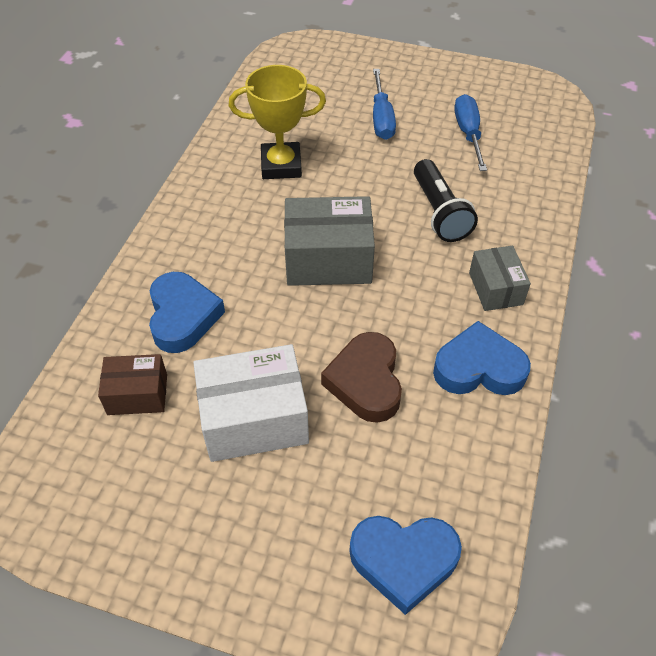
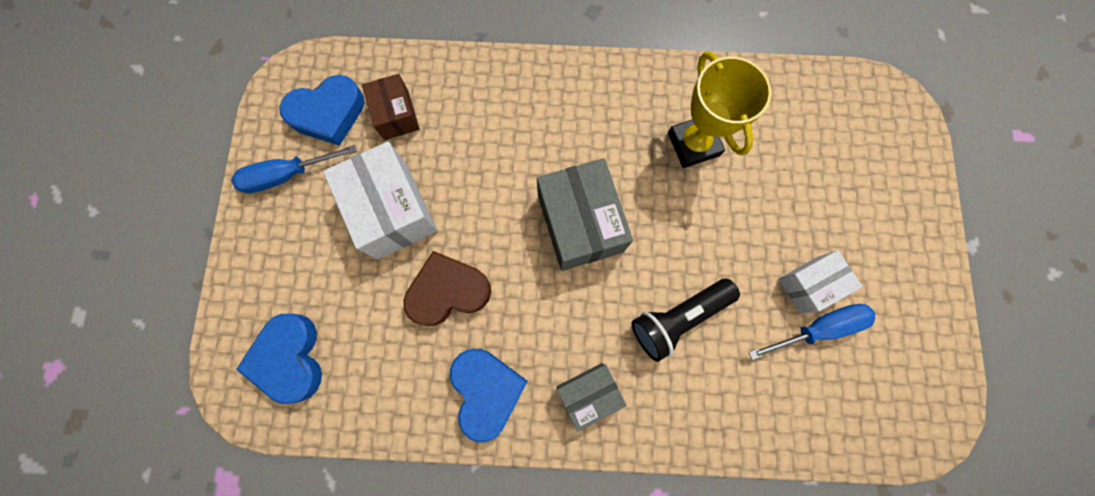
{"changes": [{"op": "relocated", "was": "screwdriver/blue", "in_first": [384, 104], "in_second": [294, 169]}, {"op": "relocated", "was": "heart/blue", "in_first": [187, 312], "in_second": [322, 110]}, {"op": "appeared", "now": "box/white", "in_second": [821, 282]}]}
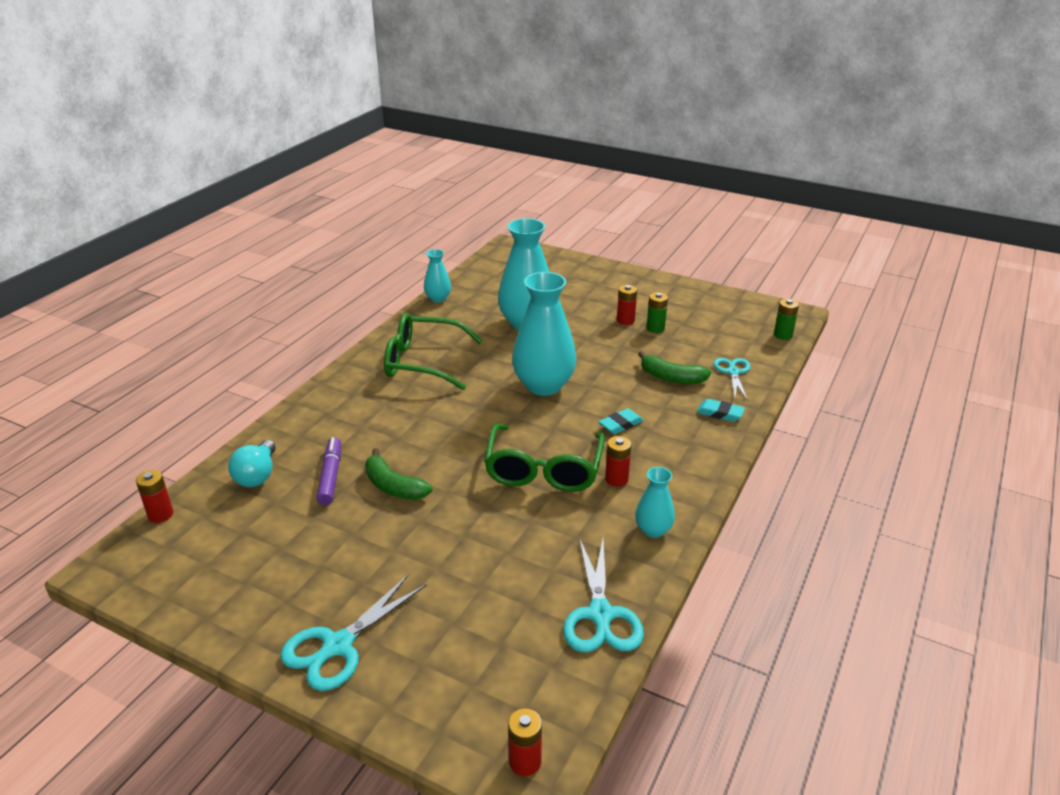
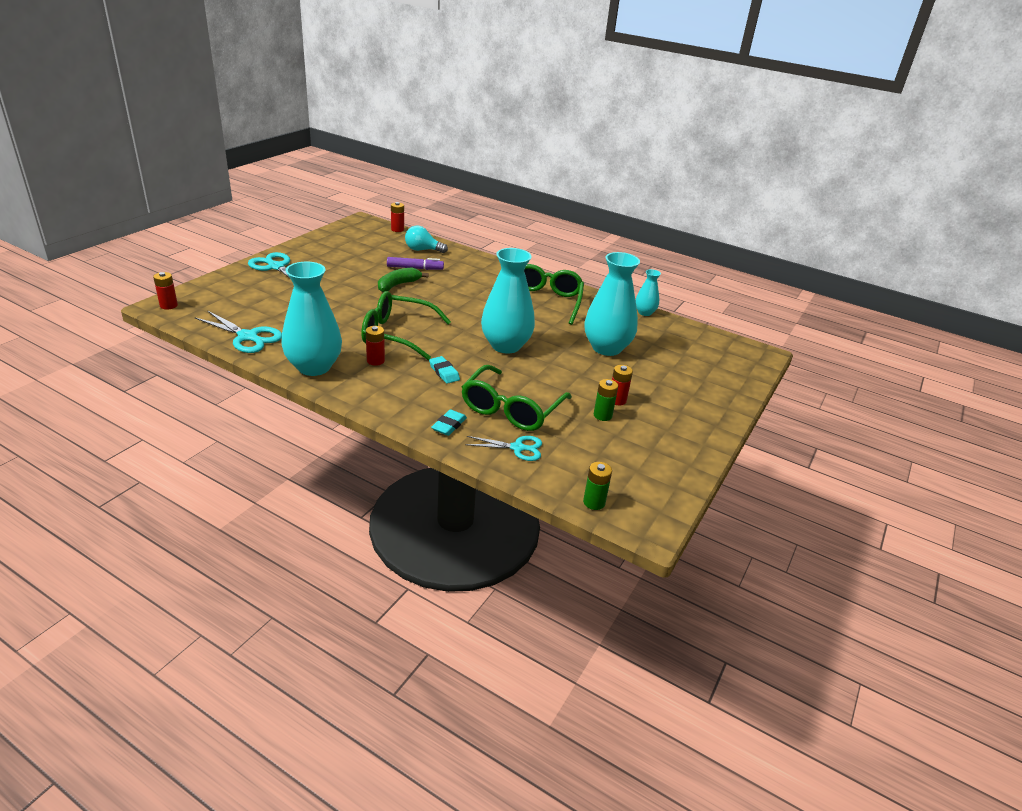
{"changes": [{"op": "spun", "was": "scissors/turquoise", "in_first": [603, 595], "in_second": [238, 331], "clockwise": -150}, {"op": "size", "was": "vase/turquoise", "in_first": [655, 502], "in_second": [311, 319], "ratio": 2.0}, {"op": "exchanged", "was": "banana/green", "now": "glasses/green", "in_first": [674, 367], "in_second": [517, 398]}]}
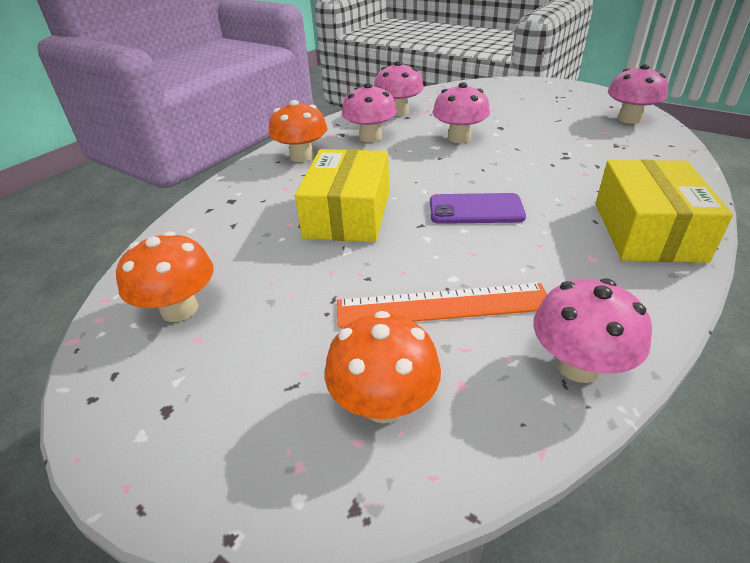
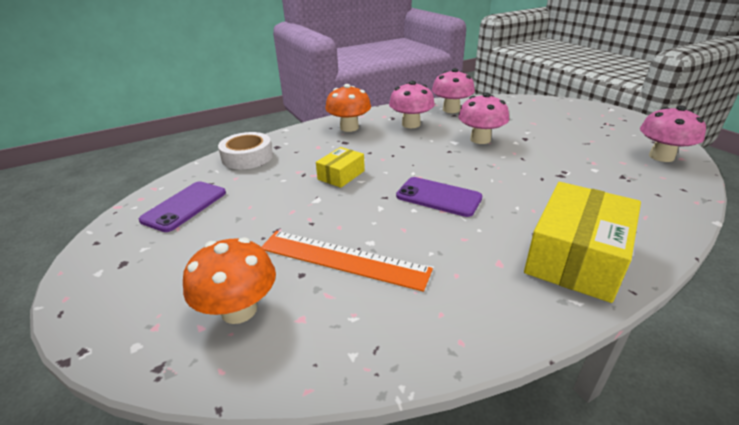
{"changes": [{"op": "exchanged", "was": "mushroom/orange", "now": "phone/purple", "in_first": [164, 276], "in_second": [182, 206]}, {"op": "appeared", "now": "tape/white", "in_second": [245, 150]}, {"op": "size", "was": "box/yellow", "in_first": [342, 195], "in_second": [340, 167], "ratio": 0.53}, {"op": "missing", "was": "mushroom/pink", "in_first": [592, 331]}]}
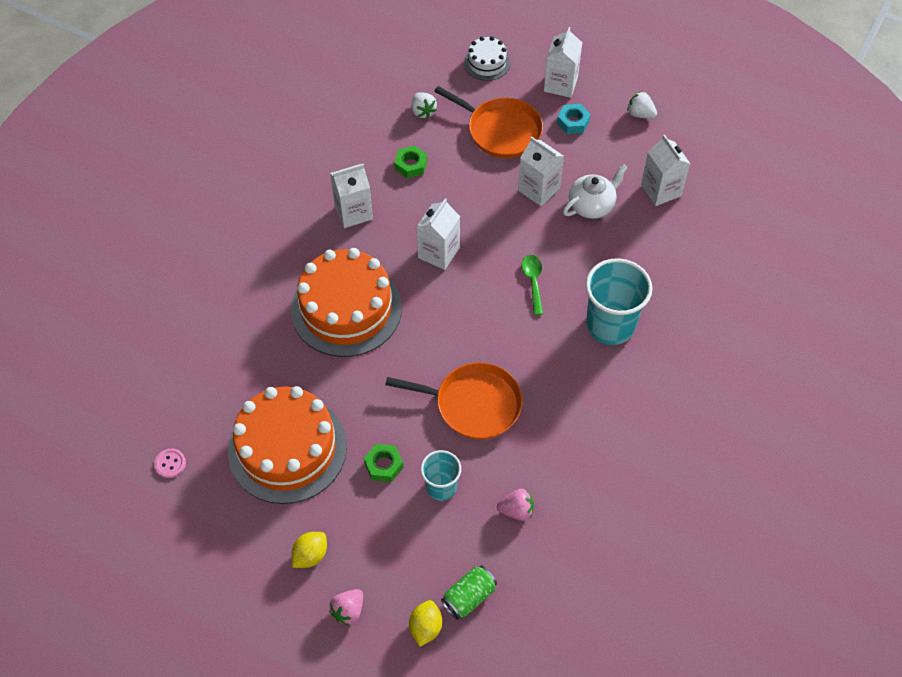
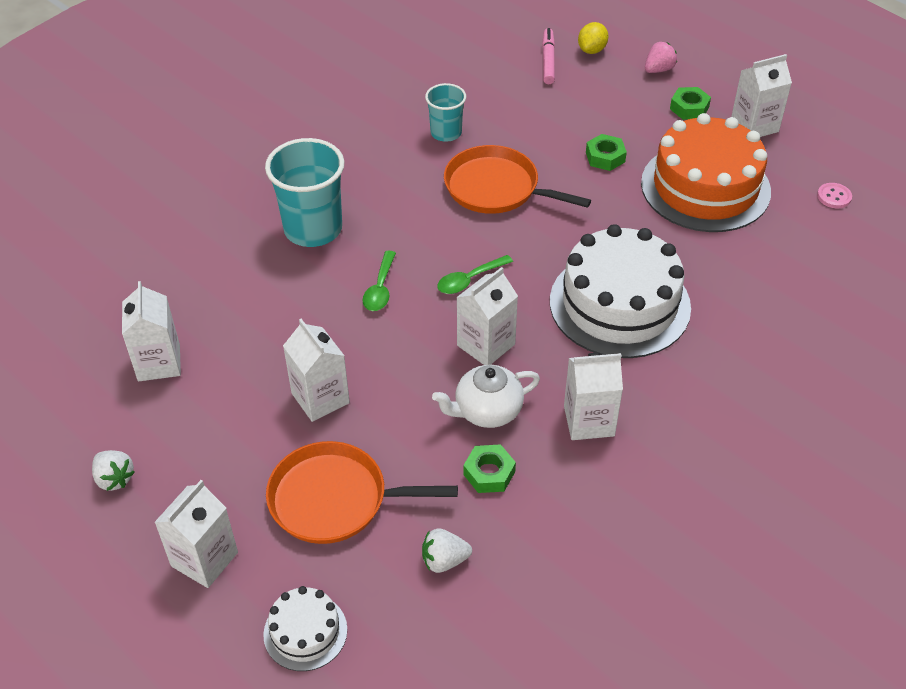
{"changes": [{"op": "spun", "was": "pan/orange", "in_first": [488, 122], "in_second": [362, 492], "clockwise": -45}, {"op": "spun", "was": "strawberry/white", "in_first": [424, 105], "in_second": [447, 550], "clockwise": -90}, {"op": "relocated", "was": "cup/turquoise", "in_first": [441, 475], "in_second": [445, 112]}, {"op": "relocated", "was": "teapot/white", "in_first": [595, 191], "in_second": [486, 396]}, {"op": "appeared", "now": "spoon/green", "in_second": [475, 274]}, {"op": "exchanged", "was": "can/green", "now": "marker/pink", "in_first": [469, 593], "in_second": [548, 56]}, {"op": "colour", "was": "cake/orange", "now": "cake/white", "in_first": [346, 302], "in_second": [620, 291]}, {"op": "exchanged", "was": "lemon/yellow", "now": "nut/green", "in_first": [309, 550], "in_second": [690, 103]}, {"op": "appeared", "now": "carton/white", "in_second": [761, 95]}, {"op": "missing", "was": "strawberry/pink", "in_first": [515, 505]}, {"op": "missing", "was": "nut/turquoise", "in_first": [574, 119]}]}
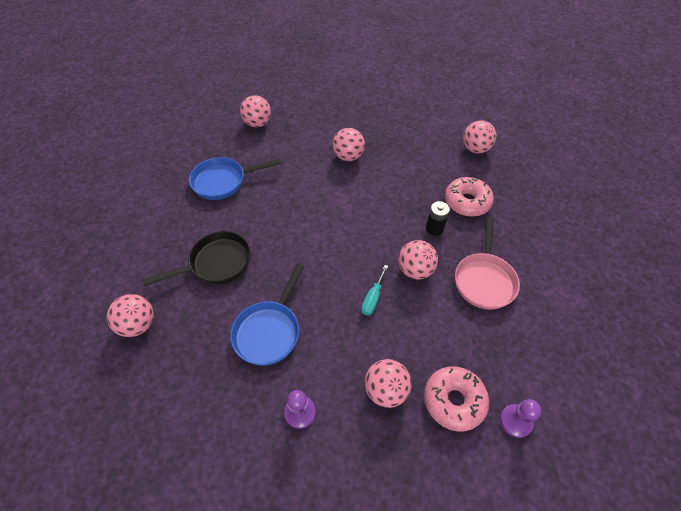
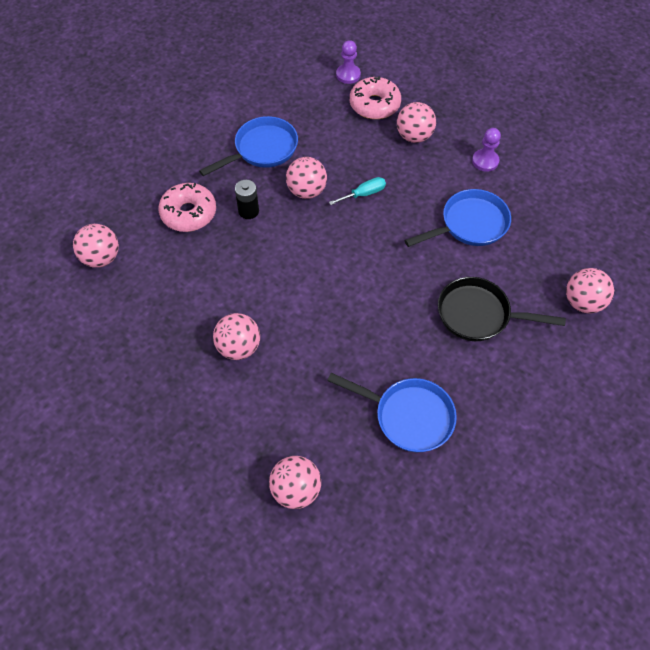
{"changes": [{"op": "colour", "was": "pan/pink", "now": "pan/blue", "in_first": [487, 263], "in_second": [248, 146]}]}
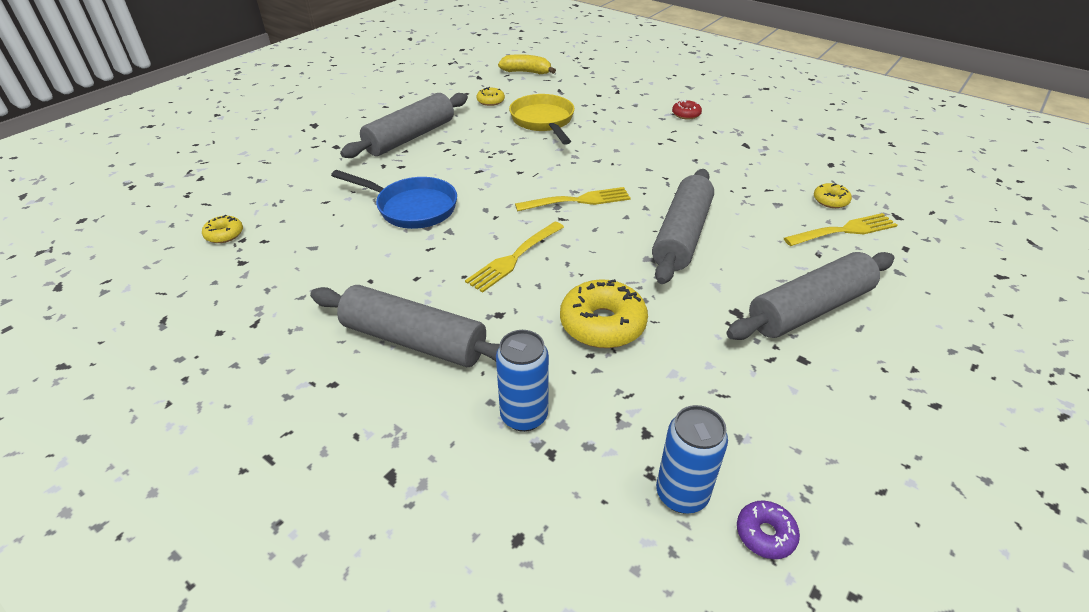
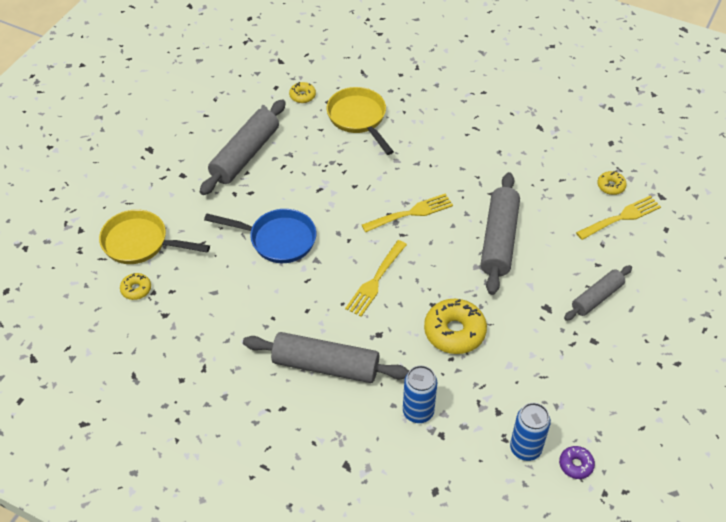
{"changes": [{"op": "appeared", "now": "pan/yellow", "in_second": [154, 237]}, {"op": "size", "was": "rolling pin/grey", "in_first": [810, 296], "in_second": [598, 293], "ratio": 0.61}, {"op": "missing", "was": "banana/yellow", "in_first": [527, 64]}, {"op": "missing", "was": "donut/red", "in_first": [687, 109]}]}
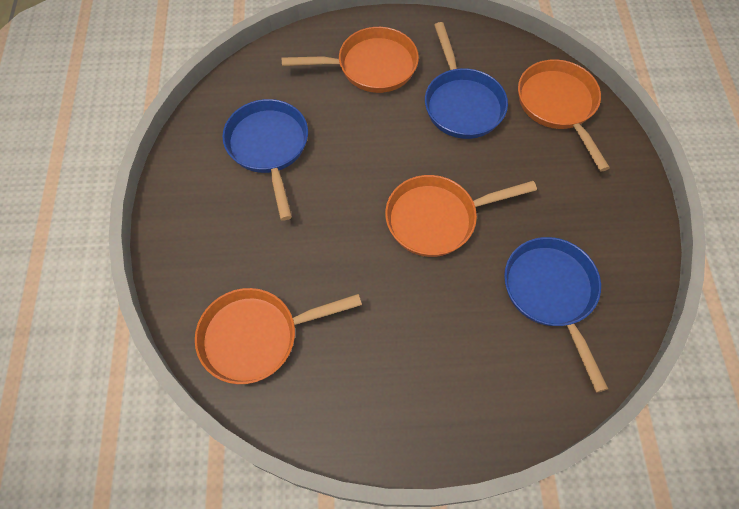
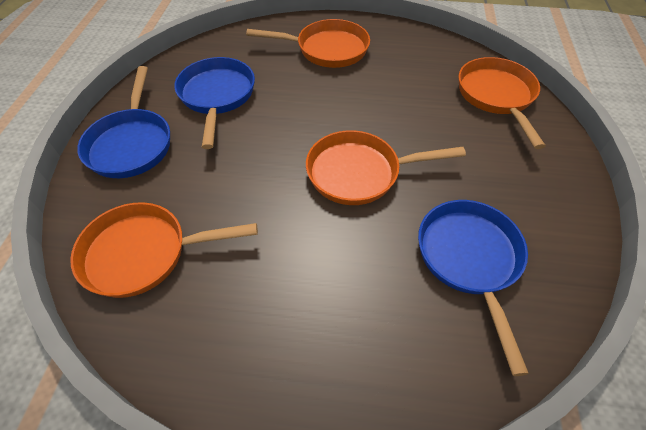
{"changes": [{"op": "relocated", "was": "pan/blue", "in_first": [466, 80], "in_second": [123, 122]}]}
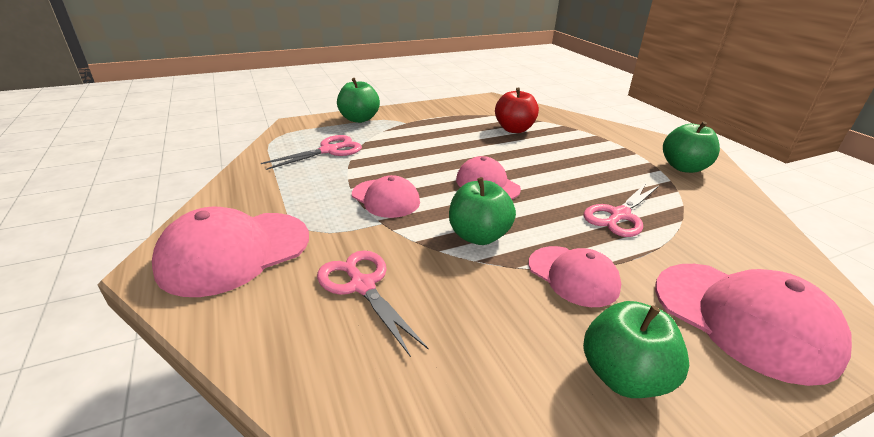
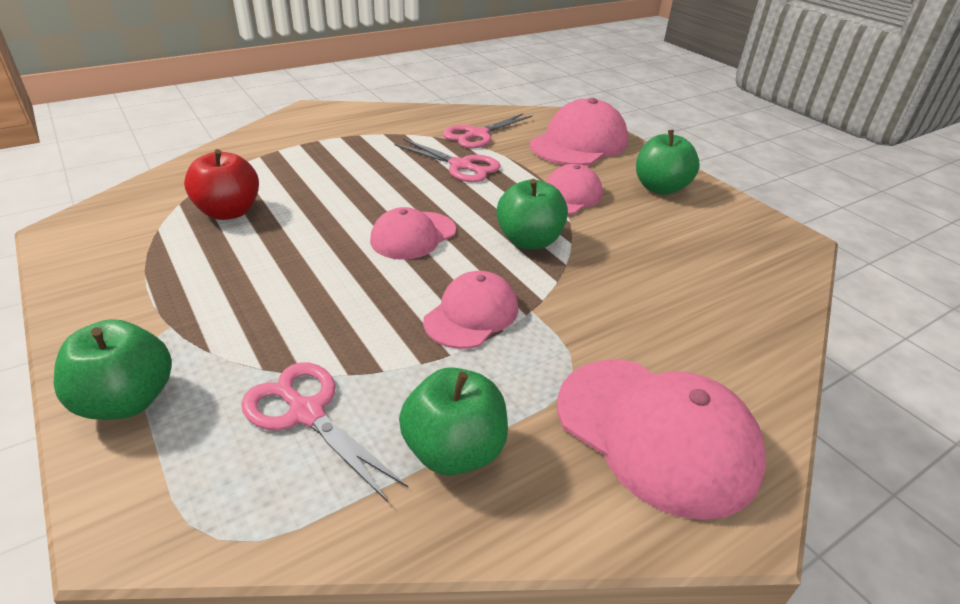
{"changes": [{"op": "relocated", "was": "apple/green", "in_first": [691, 147], "in_second": [453, 421]}, {"op": "relocated", "was": "scissors/pink", "in_first": [372, 303], "in_second": [487, 131]}]}
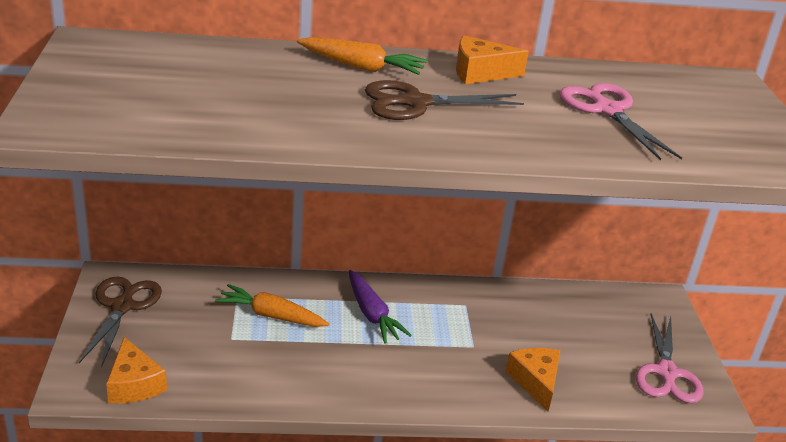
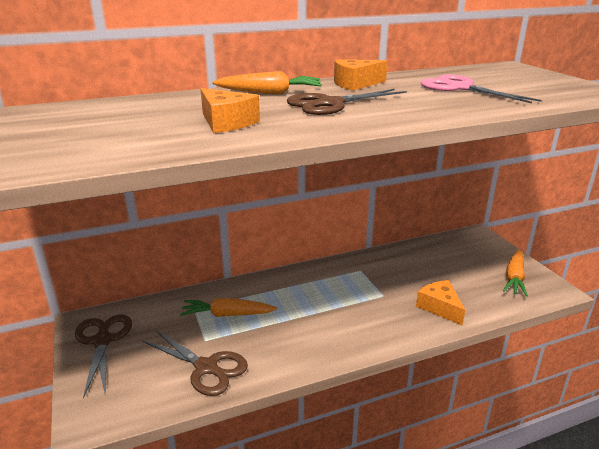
{"changes": [{"op": "appeared", "now": "scissors/brown", "in_second": [195, 363]}, {"op": "relocated", "was": "cheese/orange", "in_first": [136, 370], "in_second": [230, 110]}, {"op": "exchanged", "was": "scissors/pink", "now": "carrot/orange", "in_first": [669, 358], "in_second": [515, 272]}, {"op": "missing", "was": "carrot/purple", "in_first": [380, 306]}]}
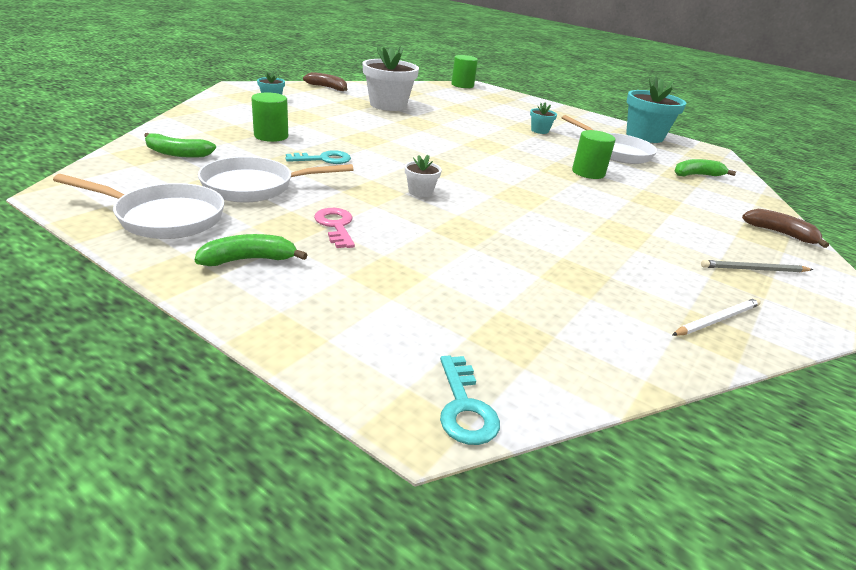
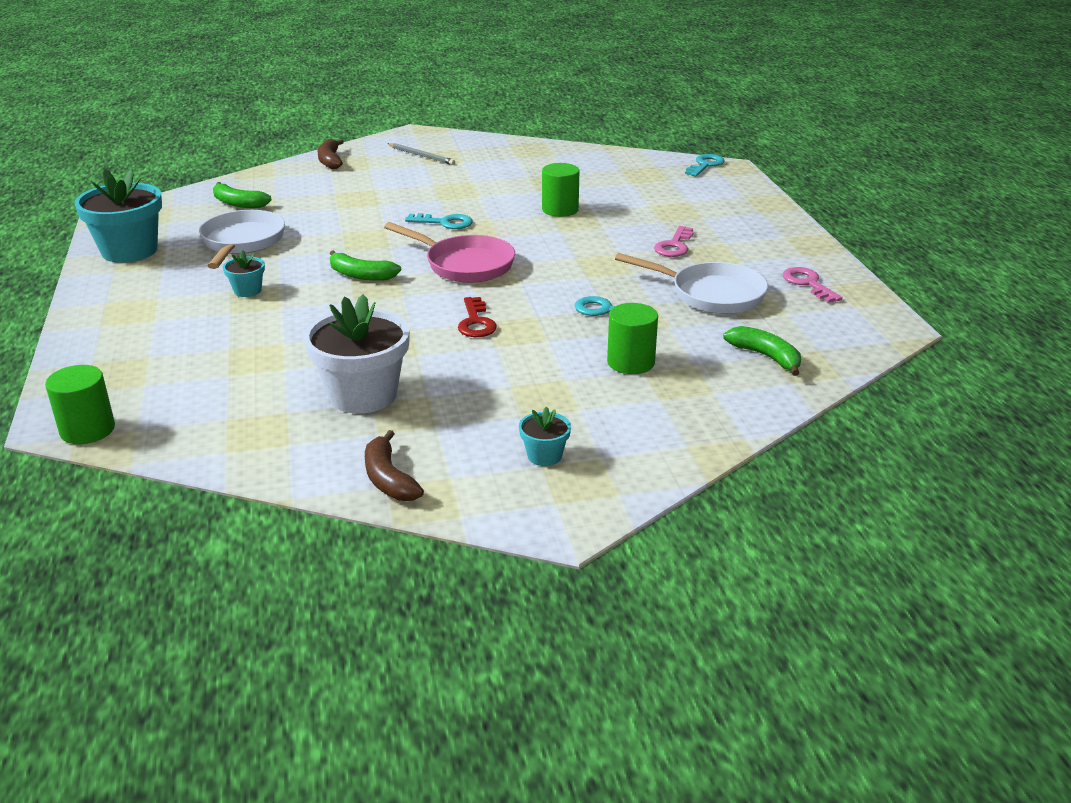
{"changes": [{"op": "relocated", "was": "banana/green", "in_first": [251, 250], "in_second": [365, 265]}, {"op": "appeared", "now": "pan/pink", "in_second": [449, 252]}, {"op": "appeared", "now": "key/turquoise", "in_second": [439, 221]}, {"op": "appeared", "now": "key/red", "in_second": [477, 317]}, {"op": "relocated", "was": "cylinder/green", "in_first": [594, 154], "in_second": [560, 190]}, {"op": "exchanged", "was": "pan/white", "now": "key/pink", "in_first": [138, 206], "in_second": [813, 285]}, {"op": "missing", "was": "flower pot/white", "in_first": [423, 176]}, {"op": "missing", "was": "pencil/white", "in_first": [716, 317]}]}
